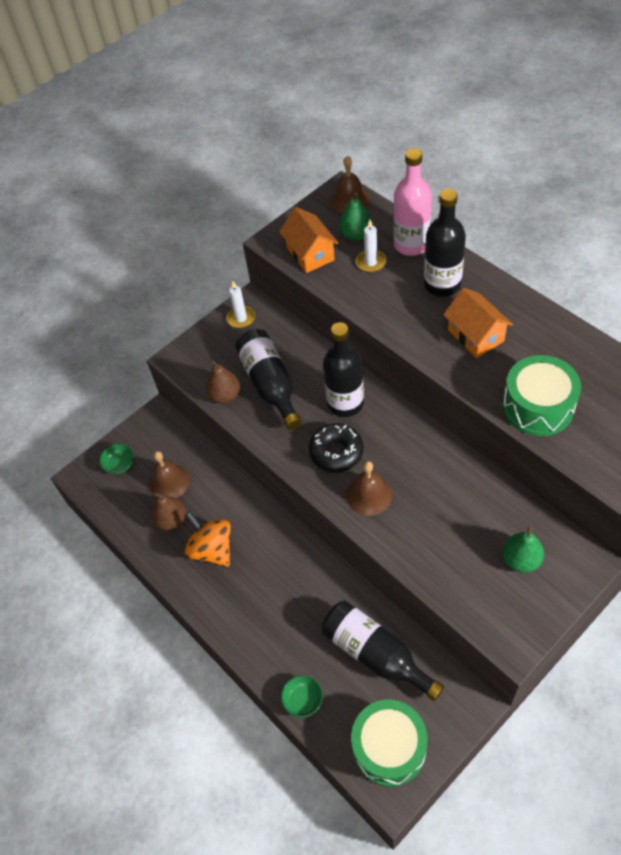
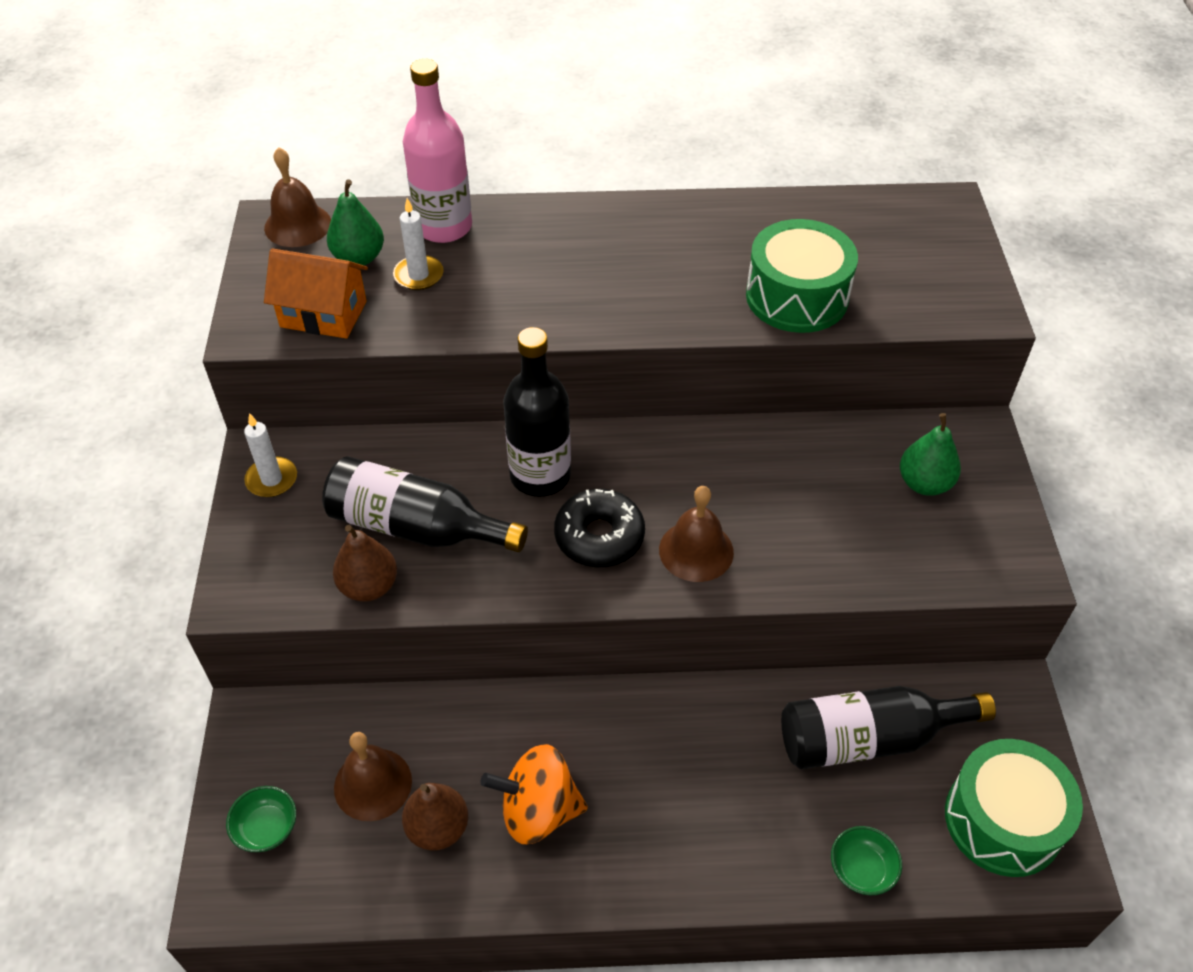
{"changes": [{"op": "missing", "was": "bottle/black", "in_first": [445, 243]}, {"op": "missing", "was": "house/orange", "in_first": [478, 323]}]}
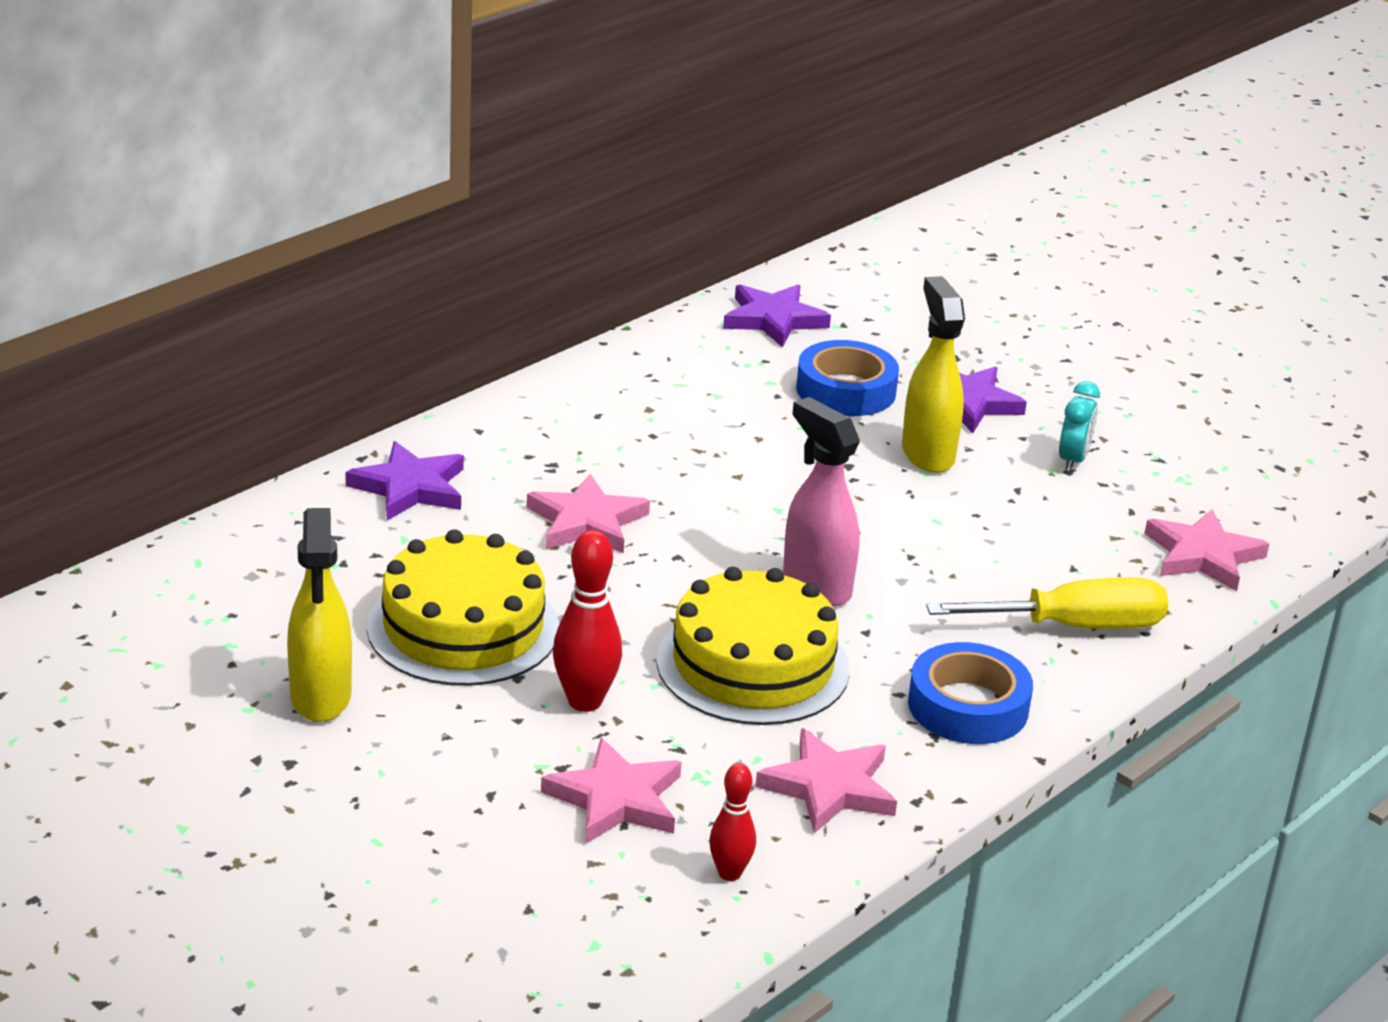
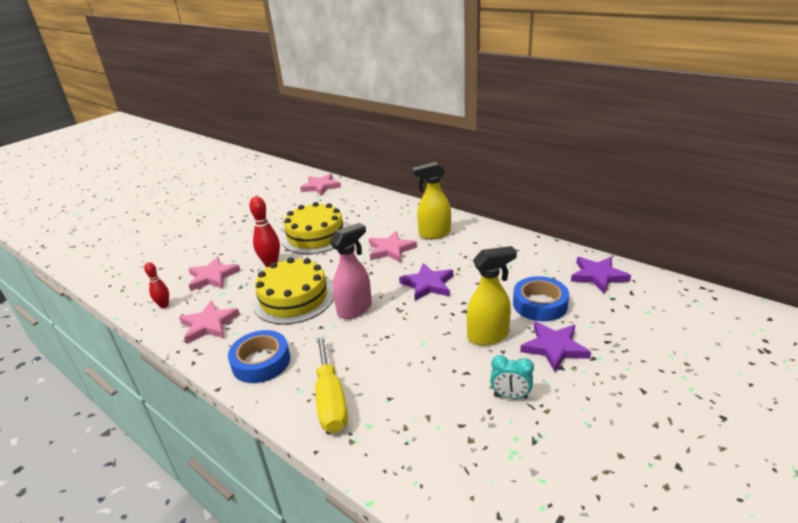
{"changes": [{"op": "relocated", "was": "star/pink", "in_first": [1206, 550], "in_second": [320, 185]}, {"op": "relocated", "was": "star/purple", "in_first": [404, 480], "in_second": [426, 282]}, {"op": "relocated", "was": "spray bottle/yellow", "in_first": [319, 615], "in_second": [431, 200]}]}
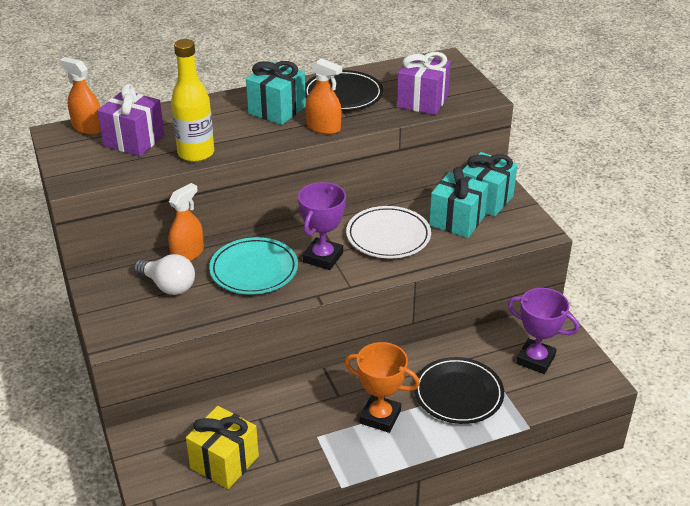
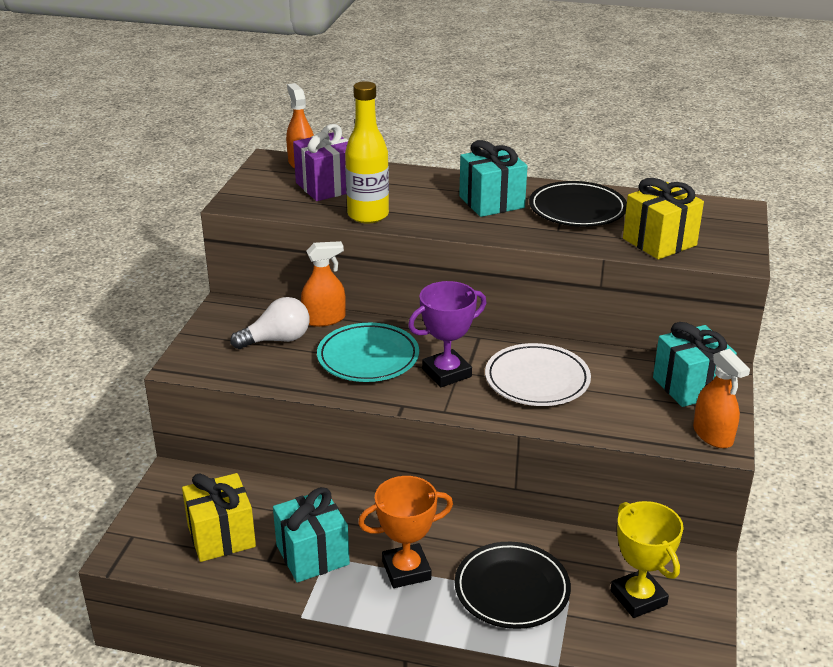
{"changes": [{"op": "spun", "was": "light bulb/white", "in_first": [164, 274], "in_second": [269, 323], "clockwise": -90}, {"op": "relocated", "was": "gift/turquoise", "in_first": [458, 202], "in_second": [311, 535]}, {"op": "spun", "was": "trophy/orange", "in_first": [382, 387], "in_second": [405, 532], "clockwise": -75}, {"op": "colour", "was": "trophy/purple", "now": "trophy/yellow", "in_first": [543, 331], "in_second": [647, 559]}, {"op": "colour", "was": "gift/purple", "now": "gift/yellow", "in_first": [424, 83], "in_second": [663, 219]}, {"op": "relocated", "was": "spray bottle/orange", "in_first": [324, 96], "in_second": [721, 398]}]}
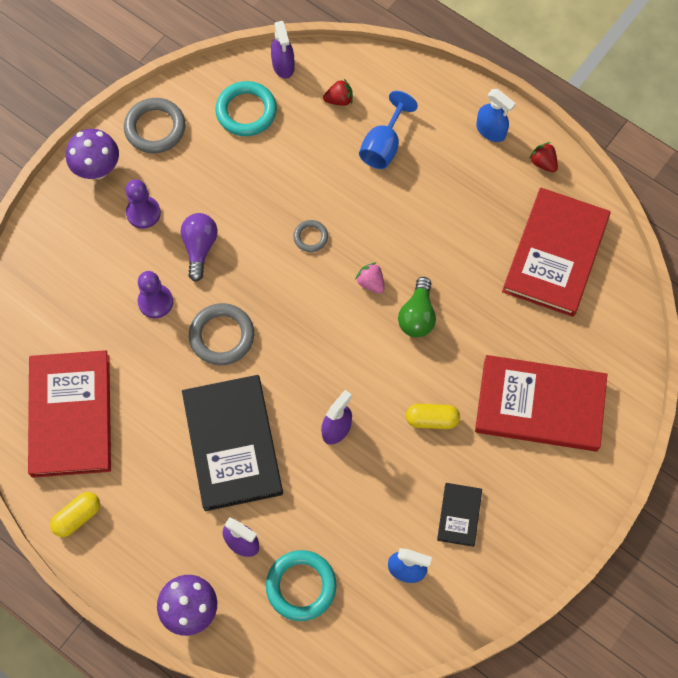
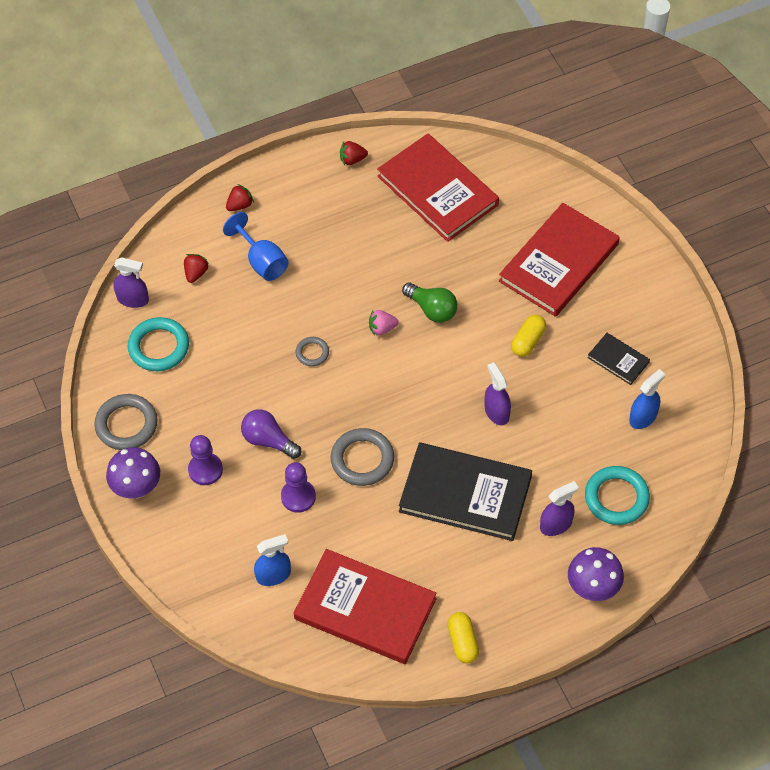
{"changes": [{"op": "appeared", "now": "strawberry/red", "in_second": [240, 197]}, {"op": "relocated", "was": "spray bottle/blue", "in_first": [496, 115], "in_second": [272, 560]}]}
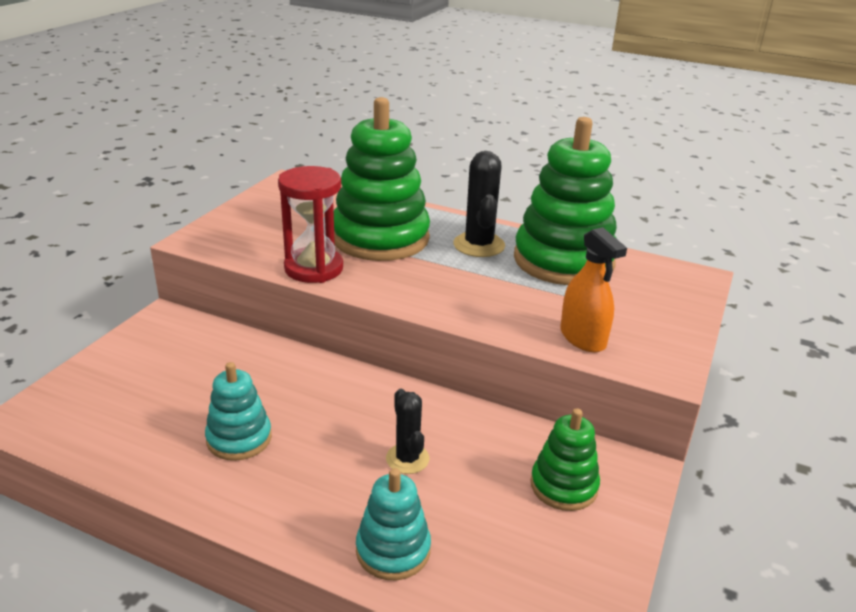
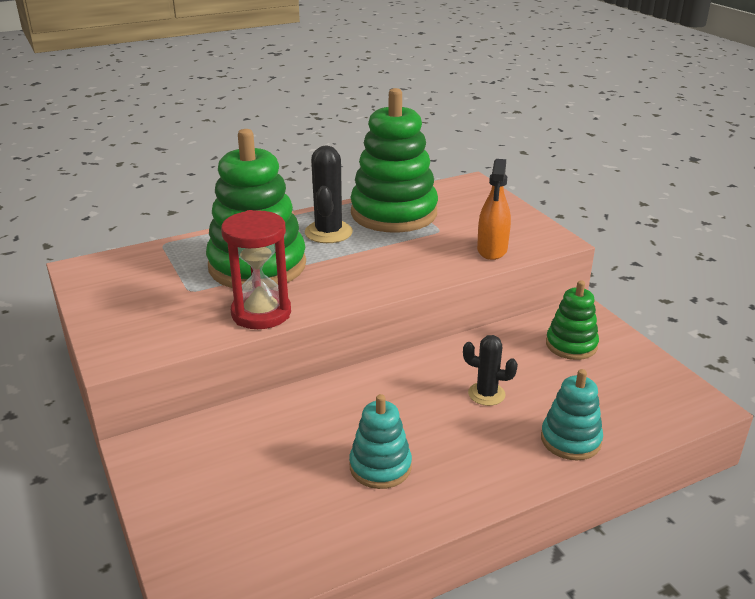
{"changes": [{"op": "spun", "was": "cactus/black", "in_first": [479, 204], "in_second": [329, 194], "clockwise": 60}, {"op": "spun", "was": "spray bottle/orange", "in_first": [593, 289], "in_second": [494, 209], "clockwise": 90}]}
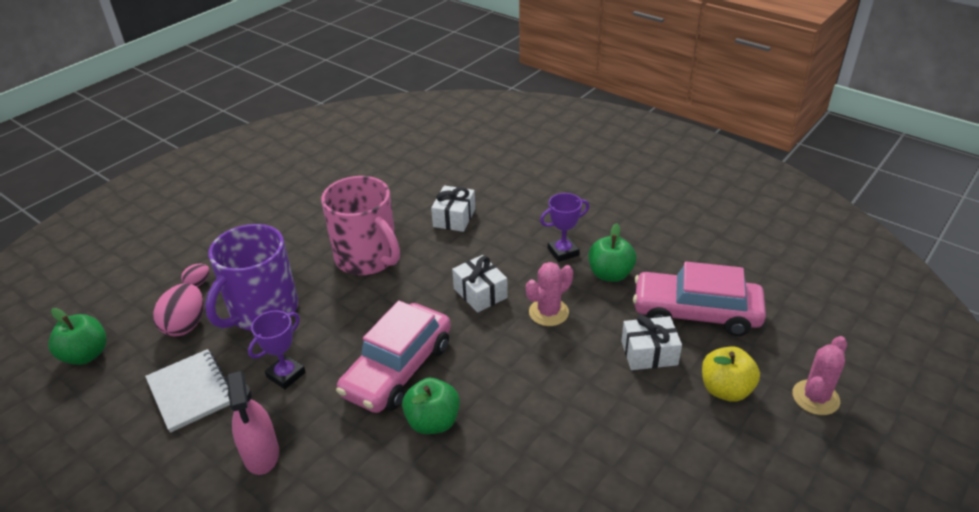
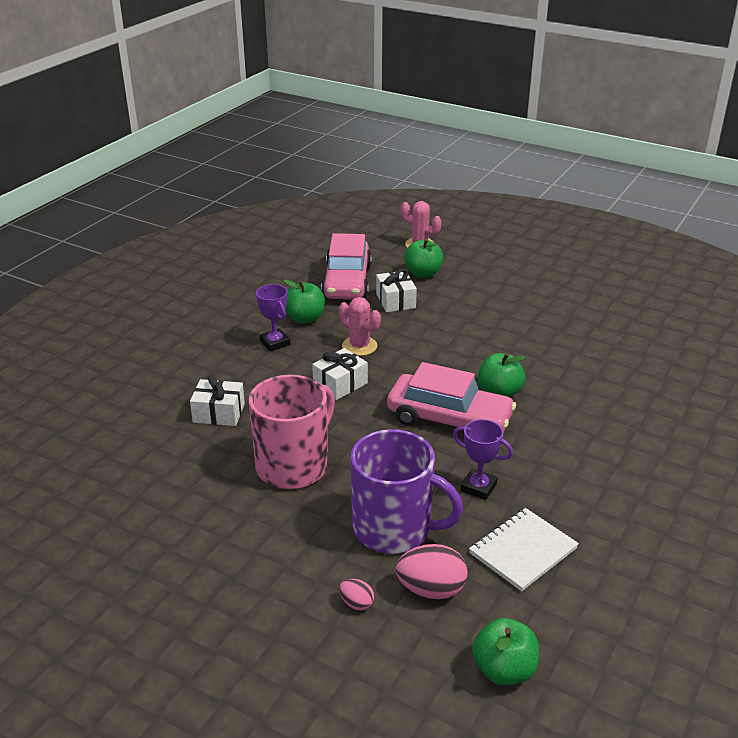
{"changes": [{"op": "colour", "was": "apple/yellow", "now": "apple/green", "in_first": [731, 374], "in_second": [423, 258]}, {"op": "missing", "was": "spray bottle/pink", "in_first": [252, 423]}]}
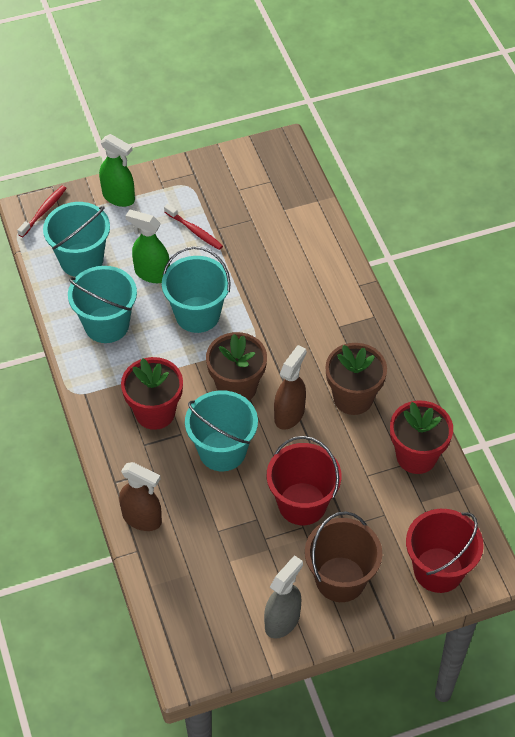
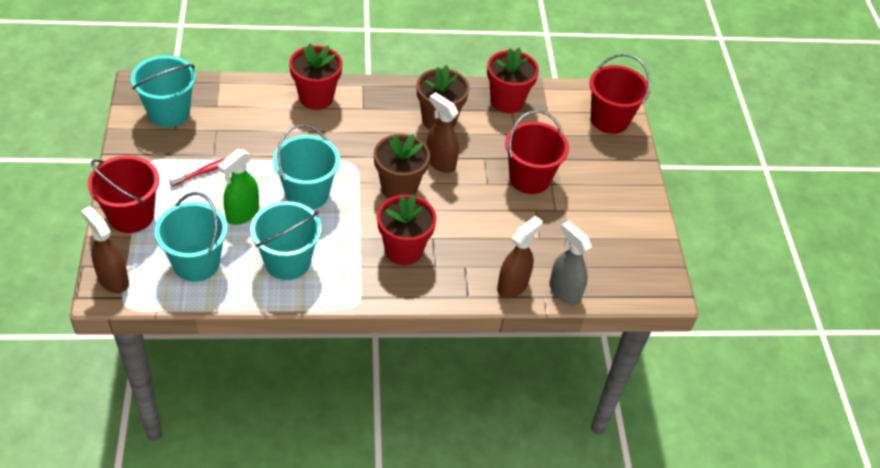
{"changes": [{"op": "exchanged", "was": "toothbrush/red", "now": "spray bottle/brown", "in_first": [42, 211], "in_second": [105, 249]}, {"op": "exchanged", "was": "spray bottle/green", "now": "bucket/red", "in_first": [117, 170], "in_second": [123, 194]}, {"op": "relocated", "was": "bucket/turquoise", "in_first": [221, 430], "in_second": [163, 91]}, {"op": "appeared", "now": "flower pot/red", "in_second": [315, 76]}, {"op": "relocated", "was": "spray bottle/grey", "in_first": [283, 597], "in_second": [570, 263]}, {"op": "missing", "was": "bucket/brown", "in_first": [343, 556]}]}
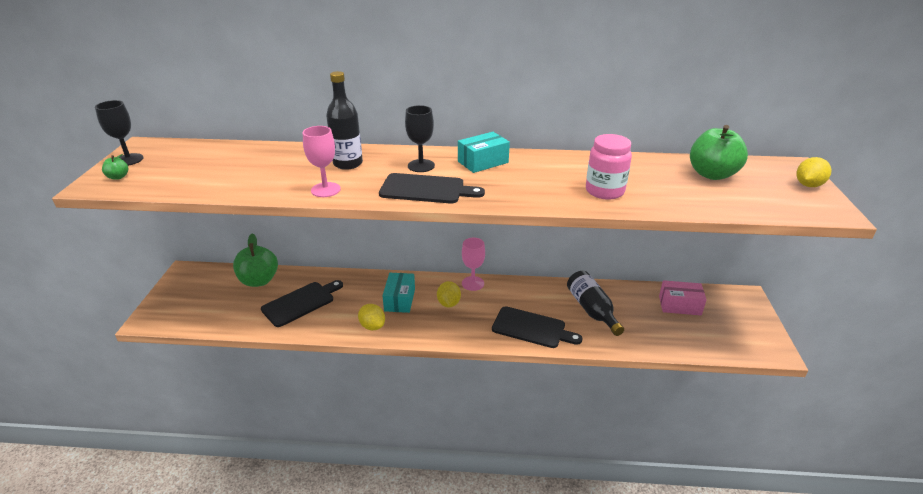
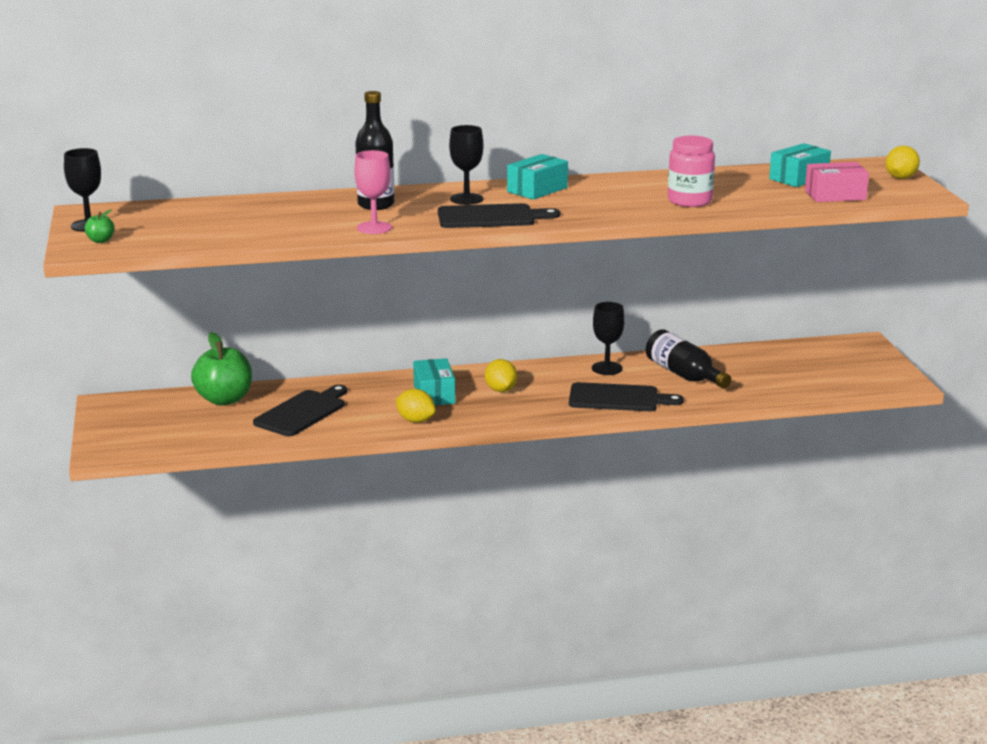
{"changes": [{"op": "appeared", "now": "goblet/black", "in_second": [608, 338]}, {"op": "exchanged", "was": "apple/green", "now": "box/turquoise", "in_first": [719, 152], "in_second": [800, 165]}, {"op": "relocated", "was": "box/pink", "in_first": [683, 297], "in_second": [837, 182]}, {"op": "missing", "was": "goblet/pink", "in_first": [473, 264]}]}
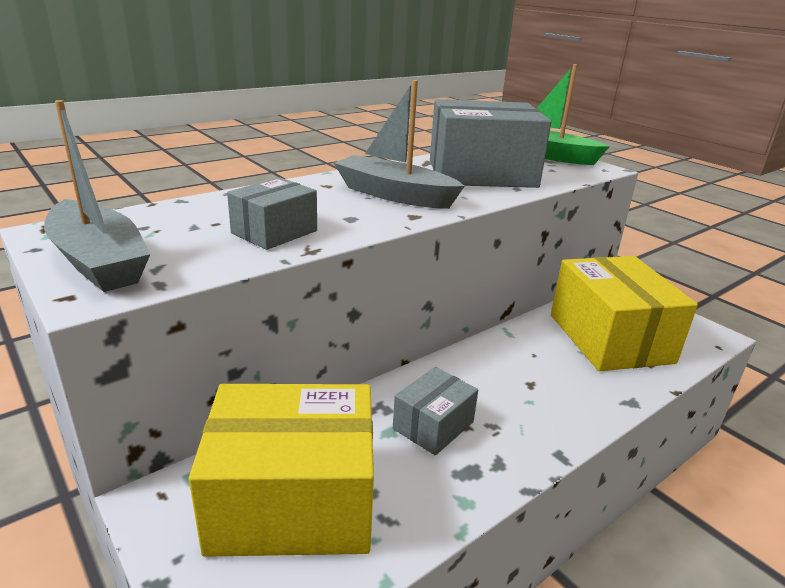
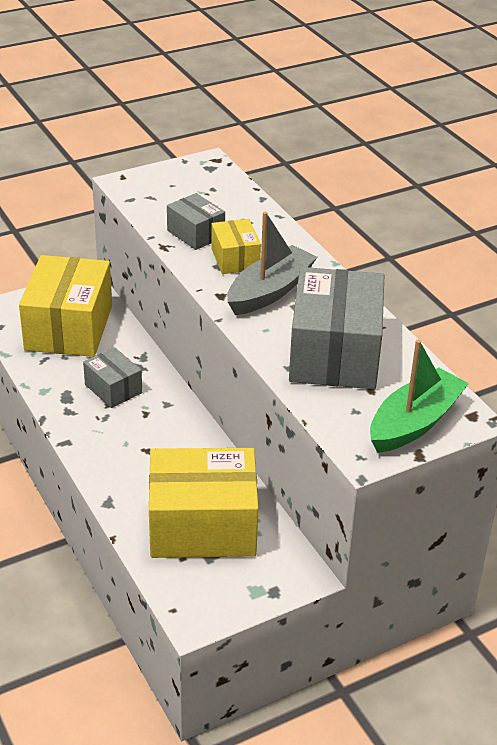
{"changes": [{"op": "appeared", "now": "box/yellow", "in_second": [236, 246]}, {"op": "missing", "was": "boat/grey", "in_first": [97, 196]}]}
